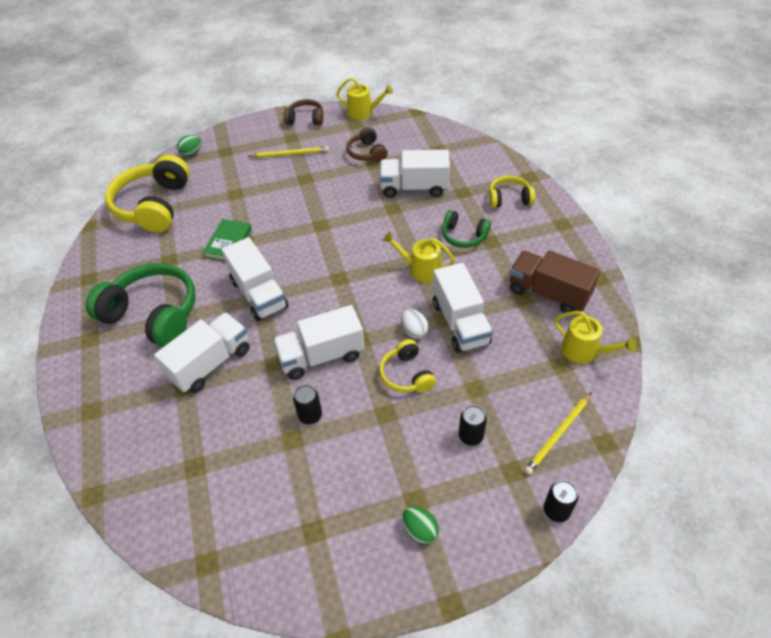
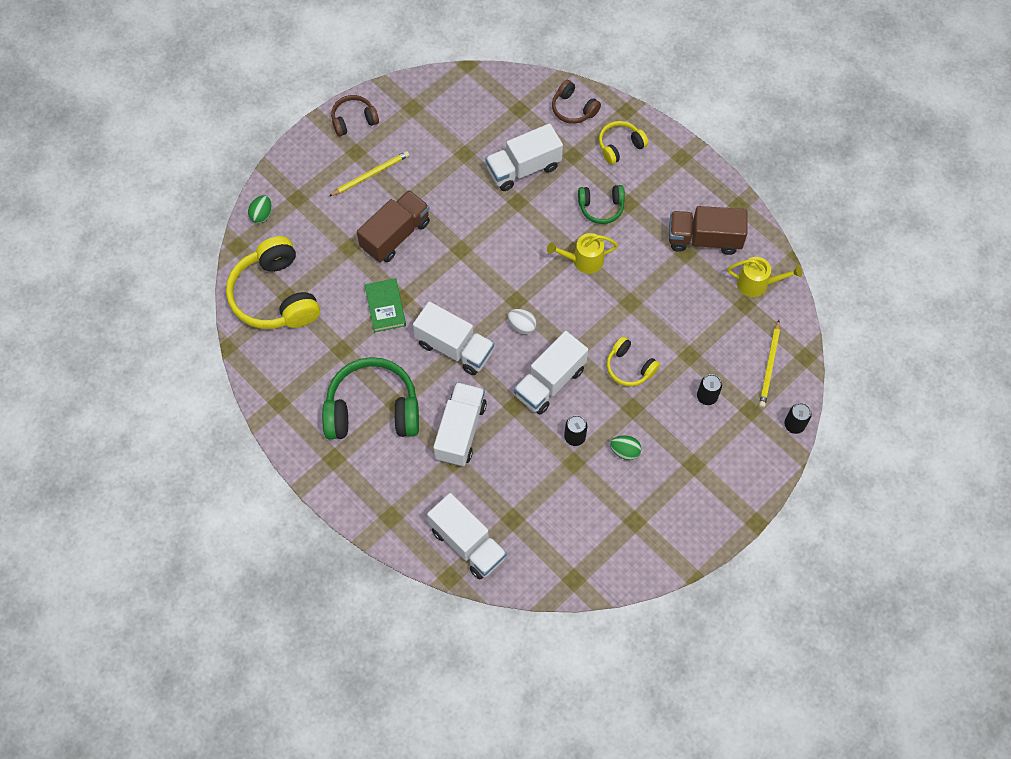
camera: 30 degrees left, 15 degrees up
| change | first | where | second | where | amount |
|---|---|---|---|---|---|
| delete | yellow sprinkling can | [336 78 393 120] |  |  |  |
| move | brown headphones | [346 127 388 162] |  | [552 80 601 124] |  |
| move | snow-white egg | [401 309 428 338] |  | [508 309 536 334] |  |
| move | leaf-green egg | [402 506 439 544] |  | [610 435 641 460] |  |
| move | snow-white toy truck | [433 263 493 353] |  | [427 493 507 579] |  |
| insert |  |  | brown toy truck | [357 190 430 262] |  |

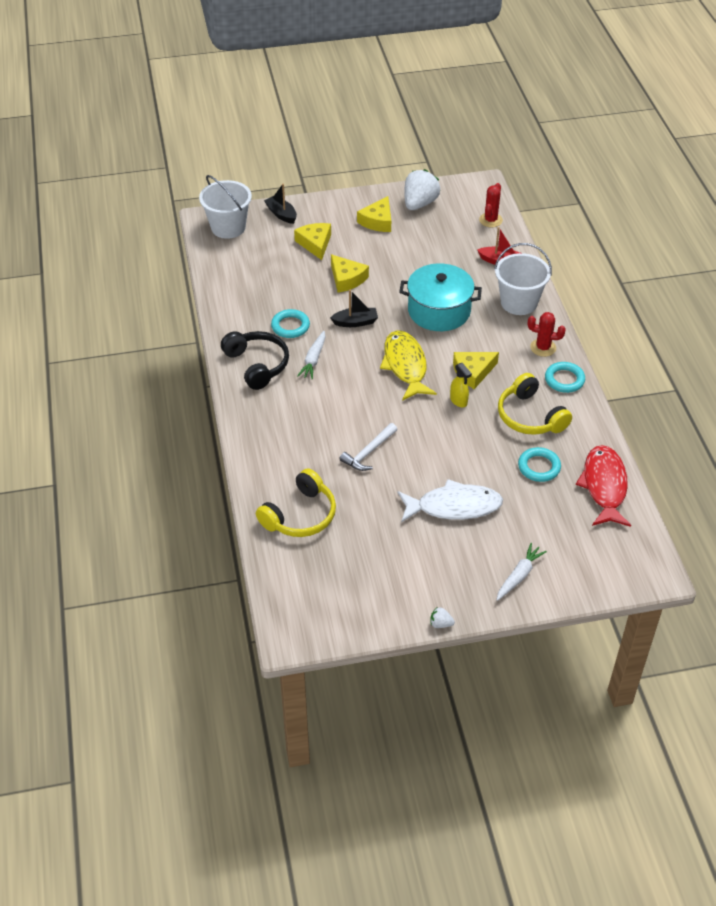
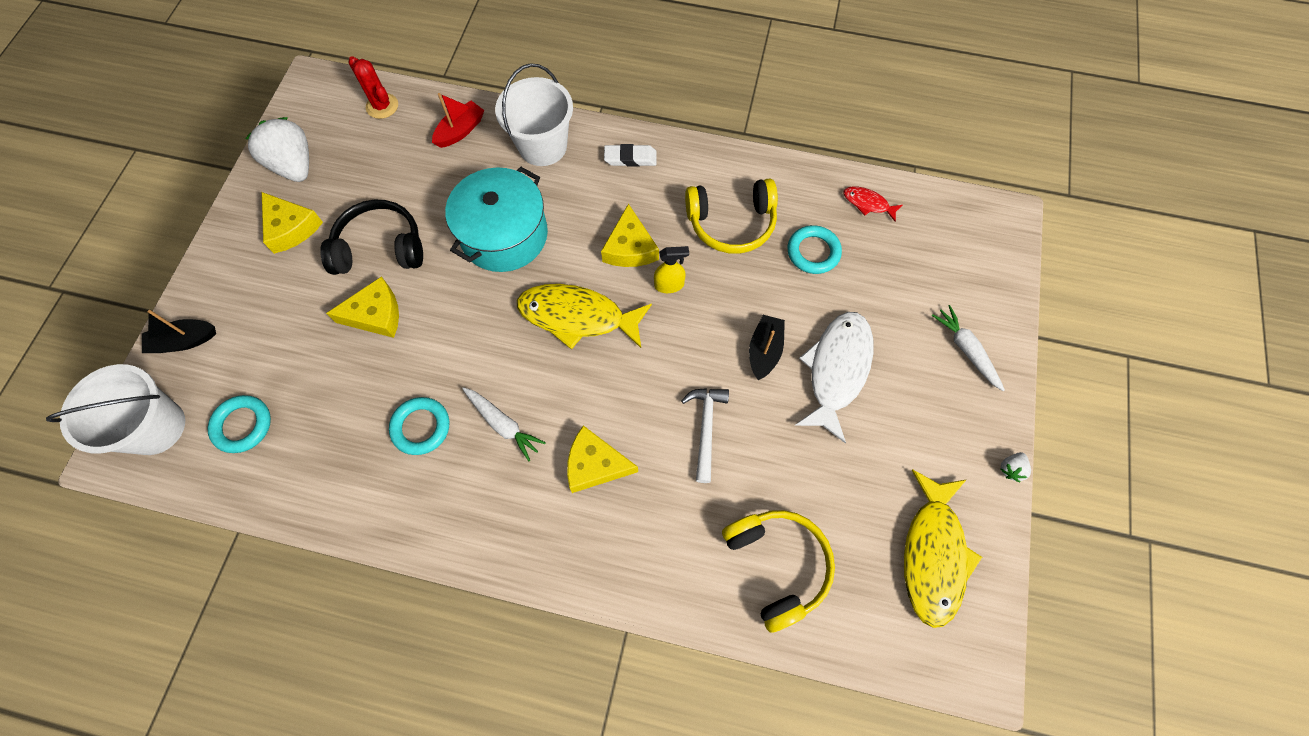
camera: 65 degrees left, 20 degrees up
| change | first | where | second | where | amount |
|---|---|---|---|---|---|
| move | black headphones | [221 331 289 390] |  | [320 200 423 275] |  |
| move | yellow piece of cheese | [294 223 331 260] |  | [567 425 638 493] |  |
| move | black boat | [330 290 378 327] |  | [749 315 785 380] |  |
| rotate | snow-white carpenter's hammer | [340 423 397 471] |  | [681 388 729 483] | 150 degrees counterclockwise |
| replace | red cactus | [528 312 566 357] | snow-white pencil eraser | [604 144 657 167] |  |
| move | aqua hoop | [545 362 585 393] |  | [207 395 271 453] |  |
| resize | red toy fish | [576 445 631 527] |  | [843 186 903 222] | x0.48 |
| insert |  |  | yellow toy fish | [904 469 982 628] |  |

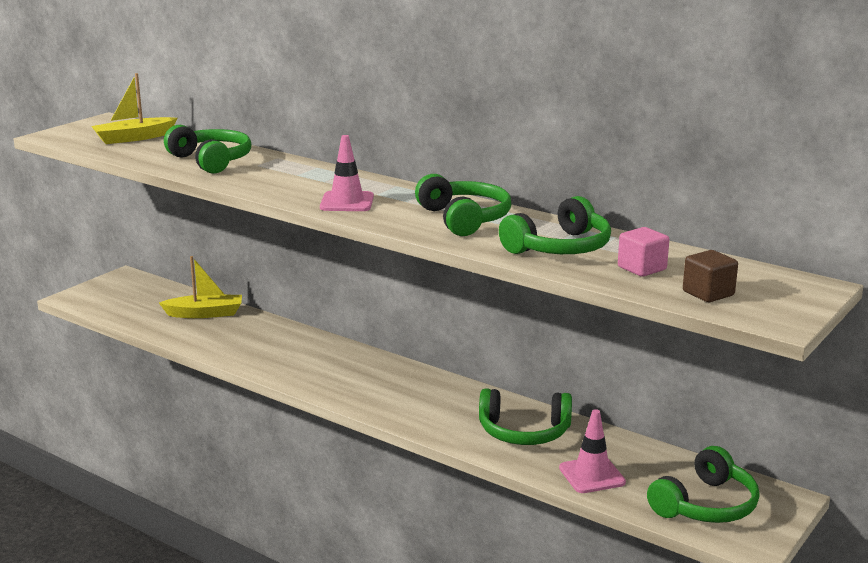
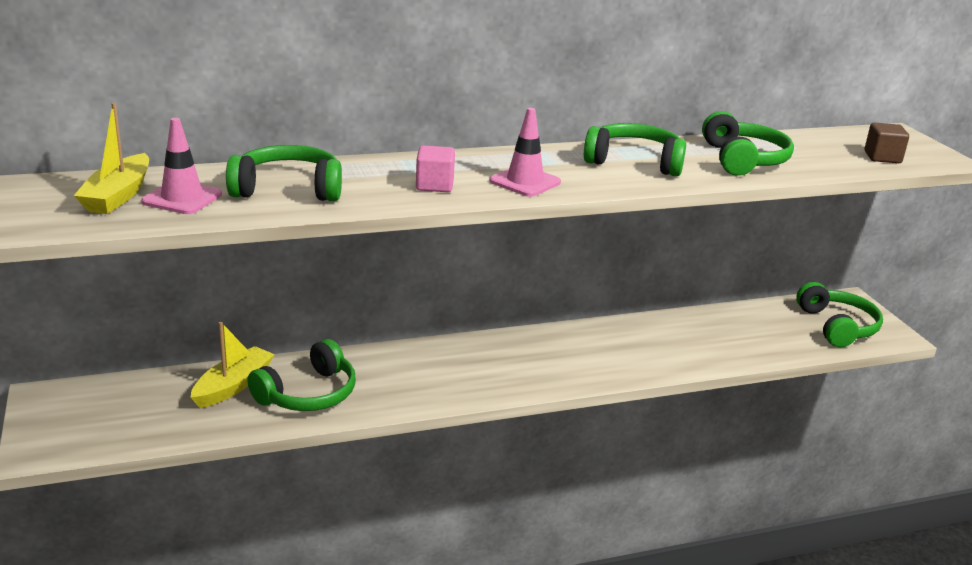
camera: 55 degrees left, 5 degrees up
| change | first | where | second | where | amount |
|---|---|---|---|---|---|
| move | leaf-green headphones | [479 388 572 445] |  | [248 339 356 411] |  |
| move | rose-pink traffic cone | [559 409 626 493] |  | [141 118 222 214] |  |
| move | rose-pink solid cube | [618 227 669 277] |  | [416 145 455 192] |  |

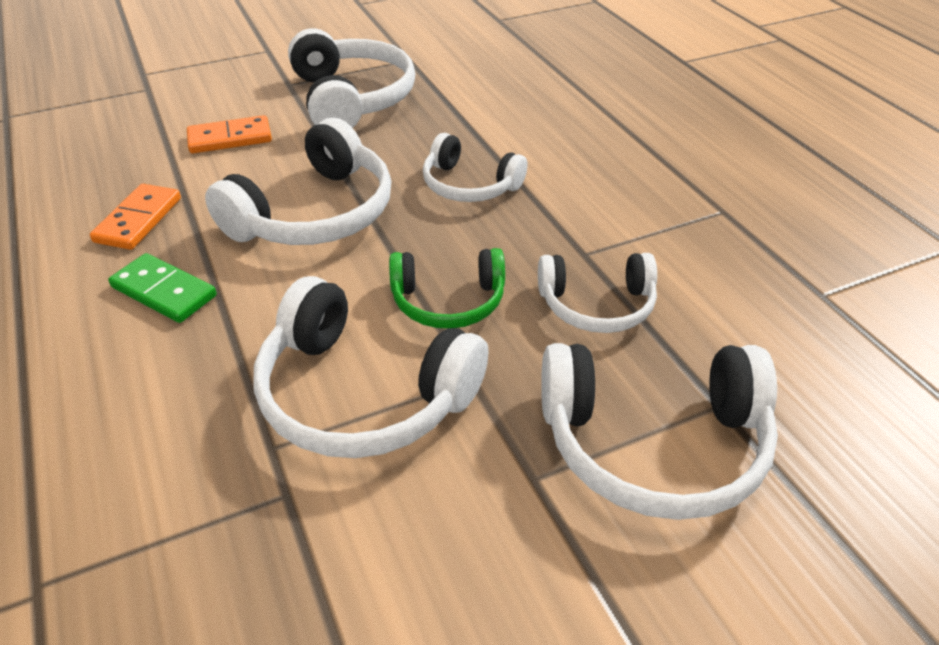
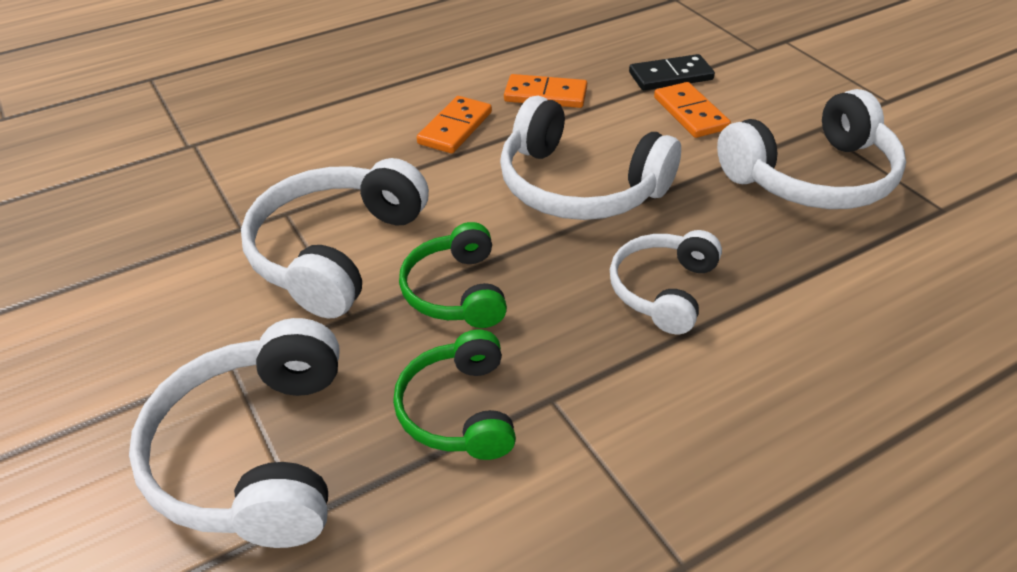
camera: 85 degrees right, 0 degrees up
| change | first | where | second | where | amount |
|---|---|---|---|---|---|
| recolor | leaf-green domino tile | [108 253 217 323] | orange domino tile | [417 96 492 154] |  |
| recolor | snow-white headphones | [538 253 657 333] | leaf-green headphones | [393 330 516 460] |  |
| insert |  |  | black domino tile | [629 54 715 90] |  |

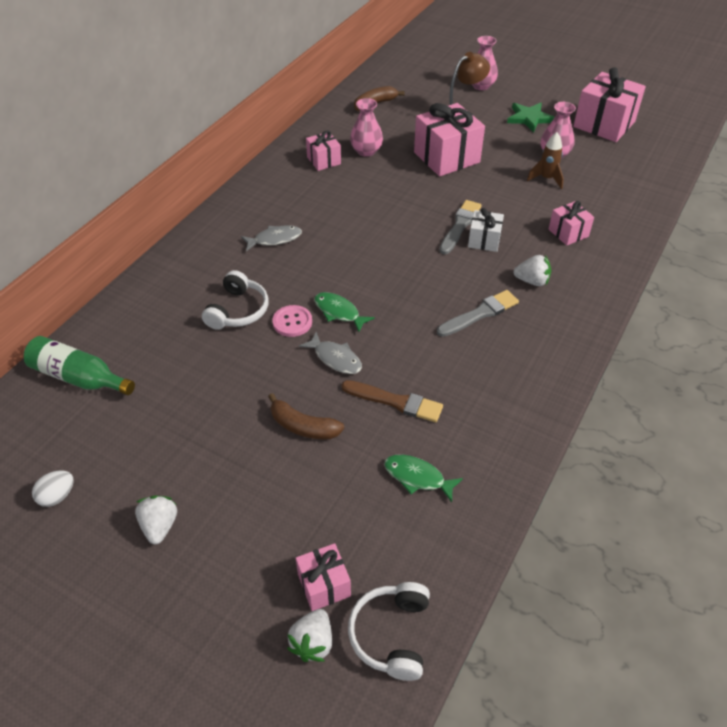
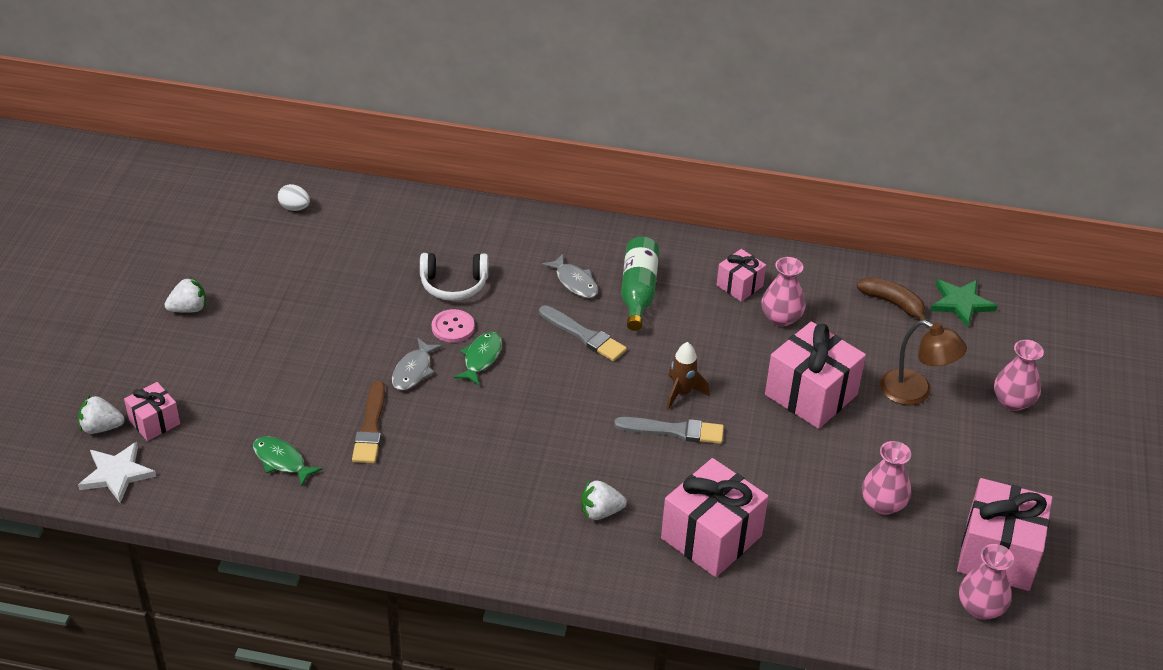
camera: 70 degrees right, 5 degrees down
| change | first | where | second | where | amount |
|---|---|---|---|---|---|
| move | leaf-green drink bottle | [24 336 135 395] |  | [621 237 659 331] |  |
| move | snow-white egg | [32 470 74 507] |  | [278 184 310 211] |  |
| delete | brown banana fruit | [268 393 344 439] |  |  |  |
| replace | snow-white headphones | [348 582 430 681] | snow-white star shape | [78 442 156 503] |  |
| rotate | leaf-green toy fish | [384 455 463 502] |  | [253 436 323 486] | 60 degrees counterclockwise |
| move | ash-grey paintbrush | [437 290 519 337] |  | [539 305 627 361] |  |
| delete | snow-white present | [468 208 504 252] |  |  |  |
| move | leaf-green star shape | [507 103 555 132] |  | [930 279 997 328] |  |
| rotate | snow-white berry | [513 255 551 286] |  | [581 481 627 520] | 90 degrees clockwise |
| move | brown rocket | [527 132 564 189] |  | [667 342 710 410] |  |
| resize | rose-pink present | [549 201 594 246] |  | [661 458 769 577] | x1.86 |
| insert |  |  | rose-pink flower vase | [959 544 1014 620] |  |

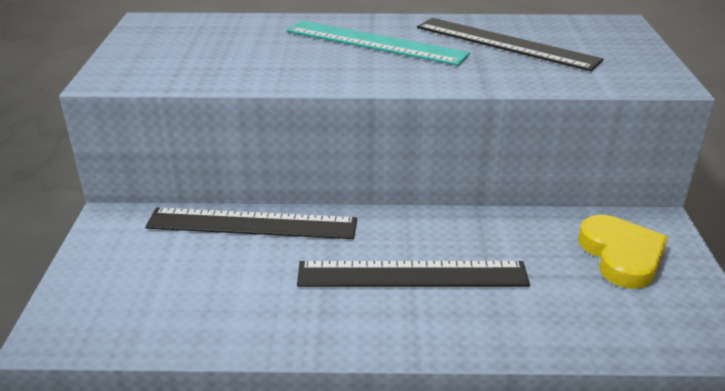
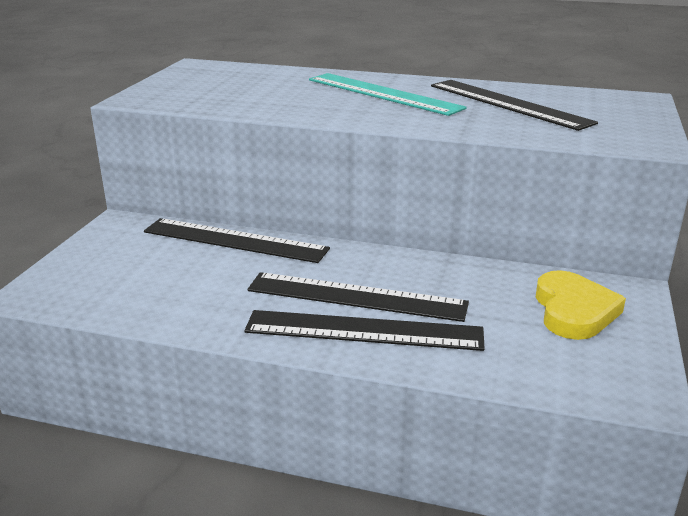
camera: 15 degrees right, 5 degrees down
| change | first | where | second | where | amount |
|---|---|---|---|---|---|
| insert |  |  | black measuring stick | [244 310 485 351] |  |

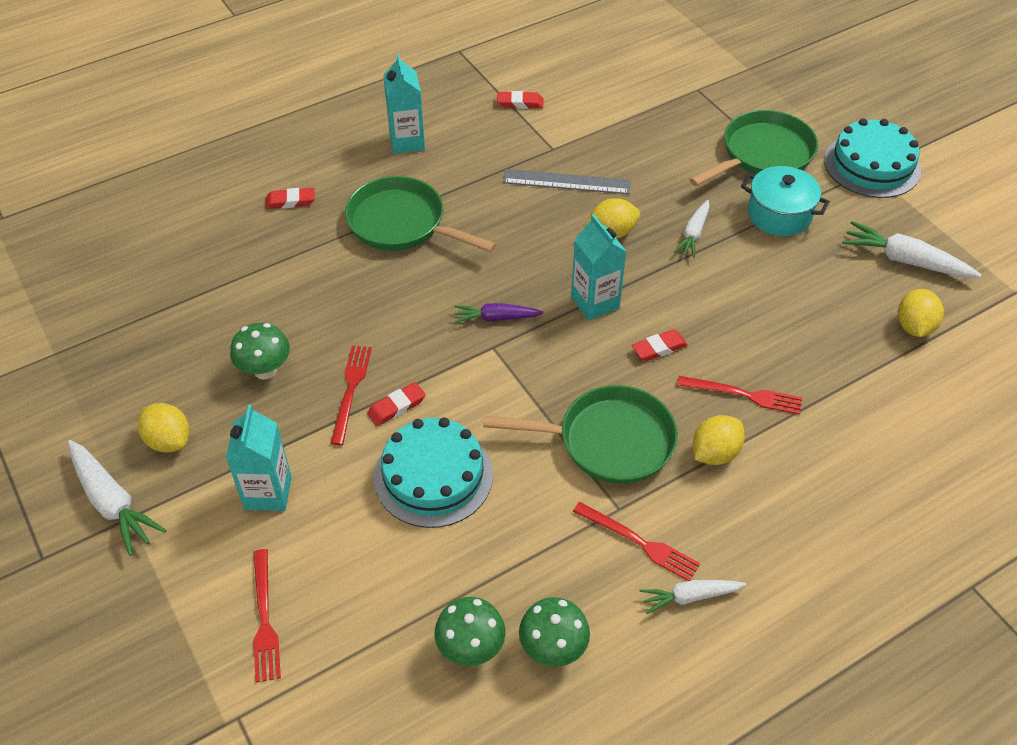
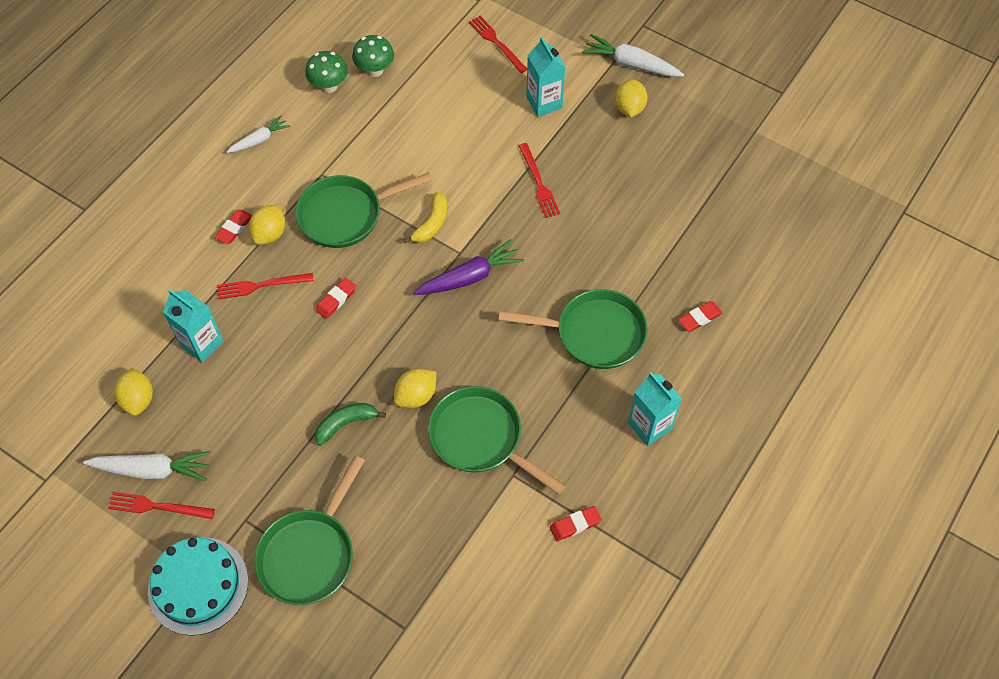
camera: 155 degrees right, 10 degrees up
| change | first | where | second | where | amount |
|---|---|---|---|---|---|
| rotate | yellow toy lemon | [138 403 189 453] |  | [615 79 648 117] | 75 degrees clockwise |
| delete | leaf-green mushroom | [230 323 290 380] |  |  |  |
| move | red pencil eraser | [367 382 426 426] |  | [214 210 252 244] |  |
| delete | aqua gateau | [374 417 493 528] |  |  |  |
| resize | royal purple root vegetable | [454 303 544 323] |  | [413 239 524 295] | x1.58 |
| replace | ash-grey measuring stick | [503 169 631 194] | leaf-green skillet | [428 386 566 495] |  |
| move | aqua carton | [571 214 627 320] |  | [163 289 224 362] |  |
| move | red table fork | [573 502 700 581] |  | [108 492 215 519] |  |
| replace | snow-white root vegetable | [674 200 710 258] | leaf-green banana fruit | [315 403 386 446] |  |
| delete | aqua pot | [741 166 830 236] |  |  |  |
| insert |  |  | yellow banana fruit | [403 192 447 243] |  |

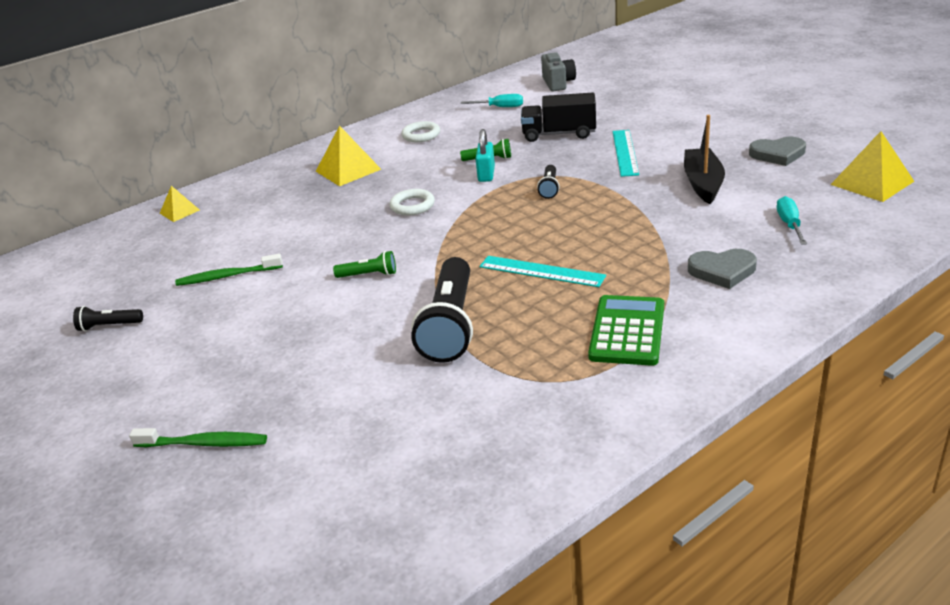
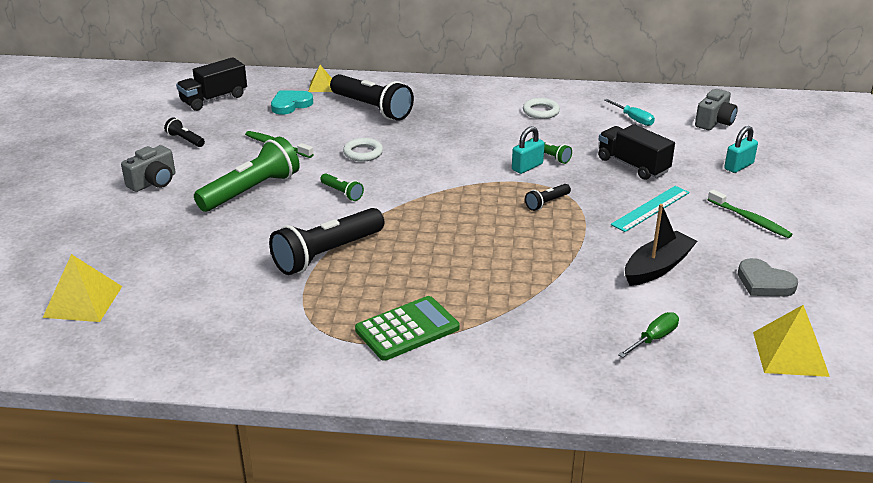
camera: 40 degrees right, 0 degrees up
| change | first | where | second | where | amount |
|---|---|---|---|---|---|
| move | leaf-green tooth brush | [129 428 267 447] |  | [708 189 793 238] |  |
| move | yellow pyramid | [316 125 382 186] |  | [43 254 122 322] |  |
| move | snow-white hoop | [390 189 435 216] |  | [343 138 383 162] |  |
| delete | aqua measuring stick | [479 256 606 287] |  |  |  |
| delete | ash-grey heart shape | [688 249 757 289] |  |  |  |
| recolor | aqua flat screwdriver | [777 196 807 245] | leaf-green flat screwdriver | [618 312 679 358] |  |
| insert |  |  | ash-grey compact camera | [121 145 175 192] |  |
| insert |  |  | black toy truck | [176 57 247 111] |  |
| insert |  |  | leaf-green pocket torch | [194 137 300 212] |  |
| insert |  |  | aqua heart shape | [271 90 313 115] |  |
| insert |  |  | black pocket torch | [330 74 414 121] |  |
| insert |  |  | aqua lock | [724 126 758 173] |  |

